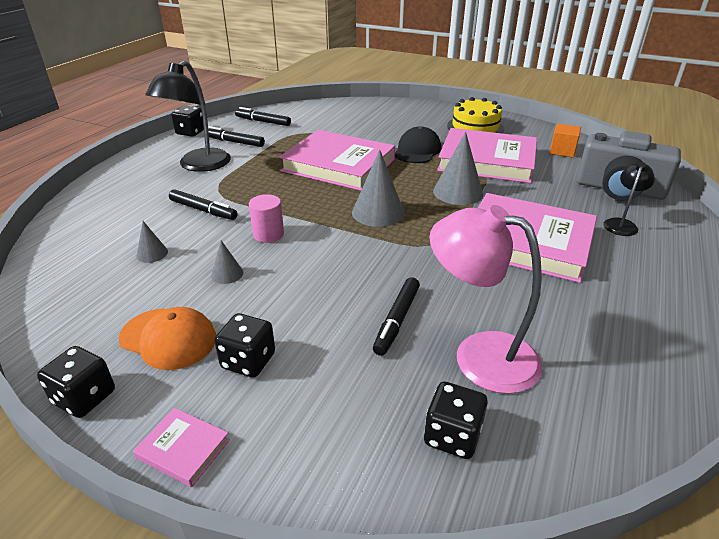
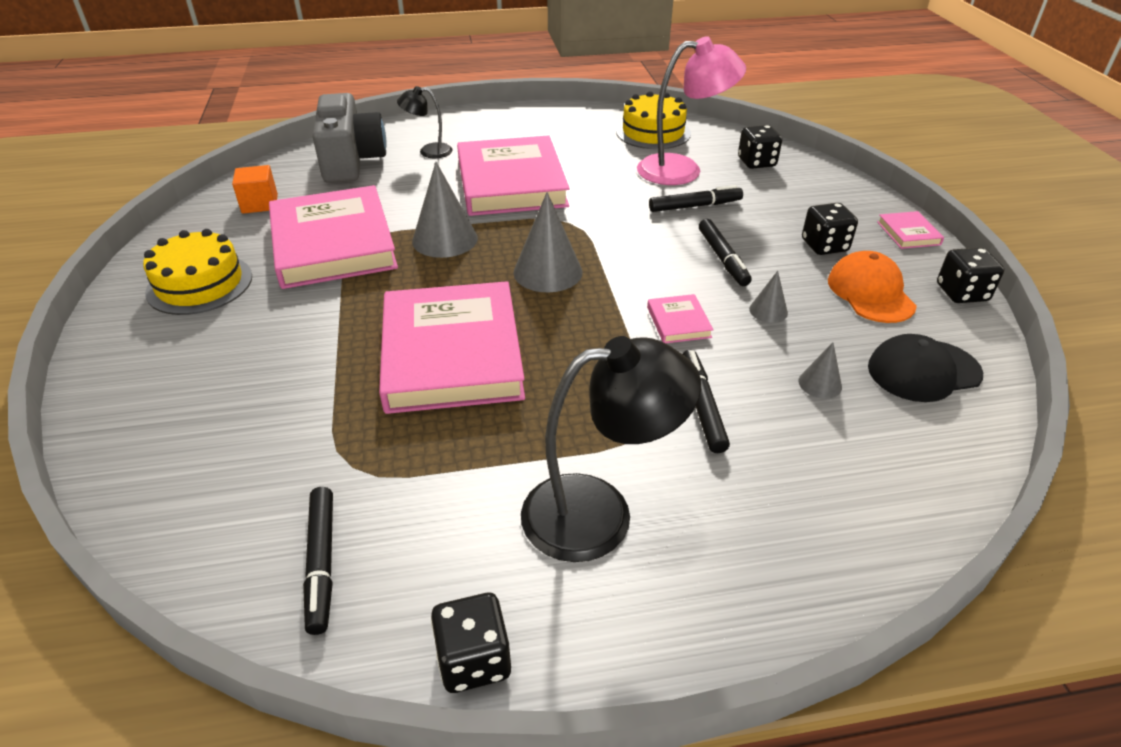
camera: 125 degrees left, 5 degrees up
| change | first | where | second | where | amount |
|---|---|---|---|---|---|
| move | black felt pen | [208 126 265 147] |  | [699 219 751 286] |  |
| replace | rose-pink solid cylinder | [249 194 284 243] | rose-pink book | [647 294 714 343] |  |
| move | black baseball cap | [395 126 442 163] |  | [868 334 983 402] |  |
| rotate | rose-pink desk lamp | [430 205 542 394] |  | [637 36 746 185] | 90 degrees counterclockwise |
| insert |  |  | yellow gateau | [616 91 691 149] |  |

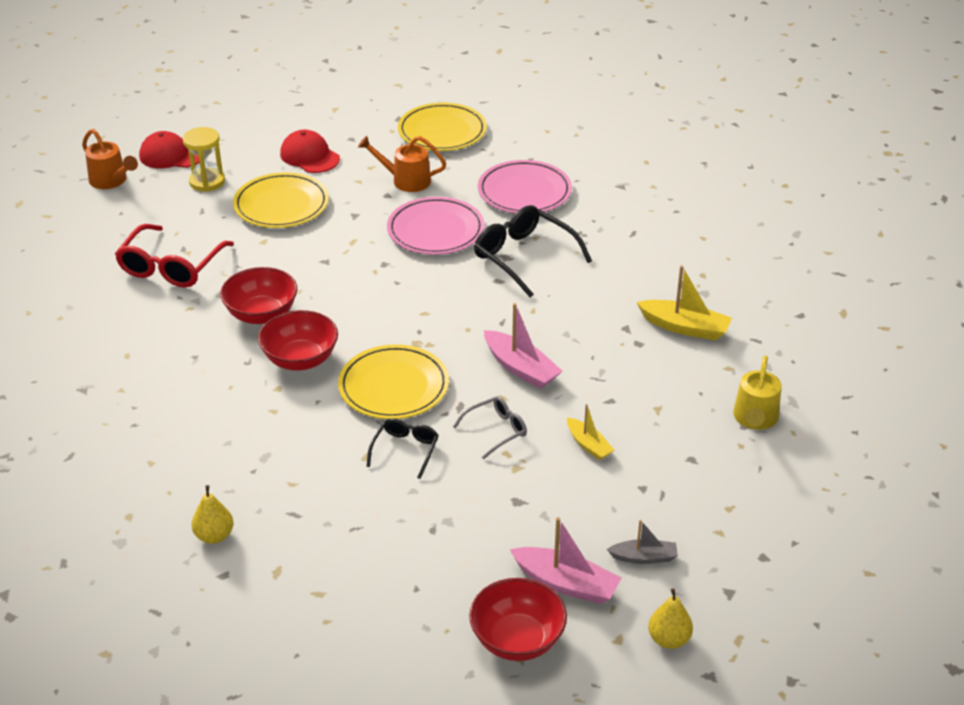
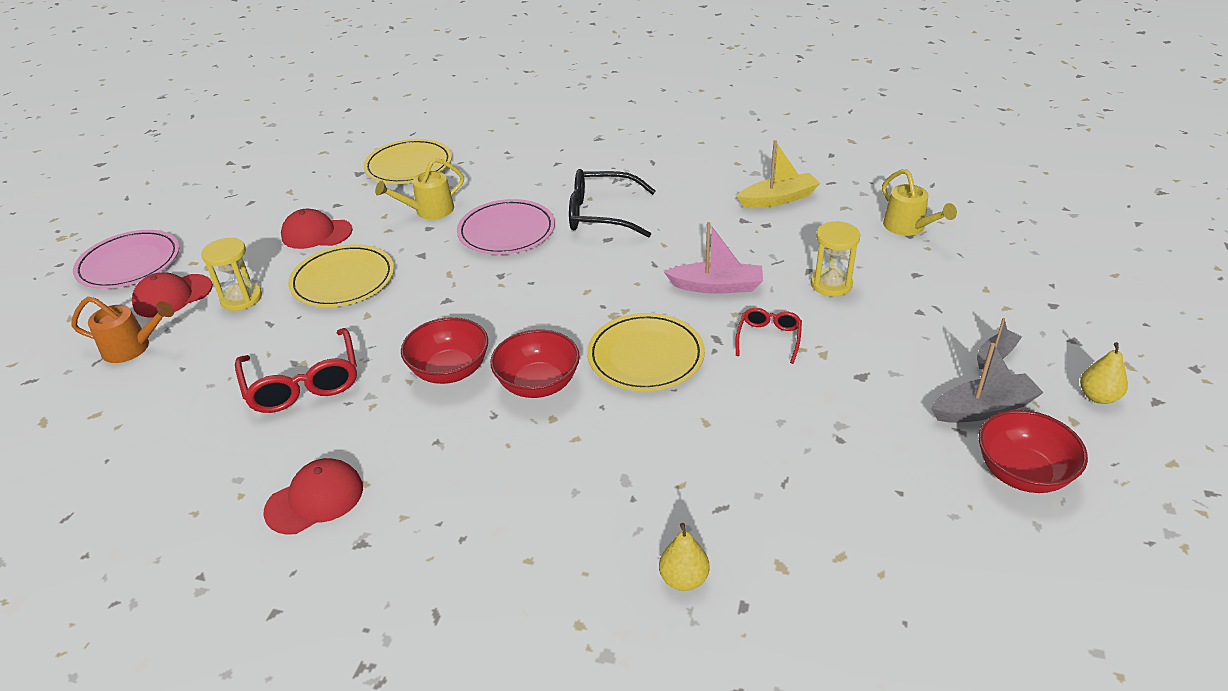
camera: 40 degrees left, 0 degrees up
| change | first | where | second | where | amount |
|---|---|---|---|---|---|
| recolor | orange sprinkling can | [358 136 446 192] | yellow sprinkling can | [375 158 464 219] |  |
| delete | black spectacles | [367 418 439 479] |  |  |  |
| recolor | ash-grey spectacles | [453 396 527 459] | red spectacles | [735 308 802 364] |  |
| move | rose-pink plate | [478 160 572 213] |  | [73 230 179 289] |  |
| recolor | rose-pink boat | [510 517 621 604] | ash-grey boat | [931 343 1044 422] |  |
| delete | yellow boat | [567 404 614 460] |  |  |  |
| insert |  |  | red baseball cap | [263 458 363 535] |  |
| insert |  |  | yellow sandglass | [811 221 860 296] |  |

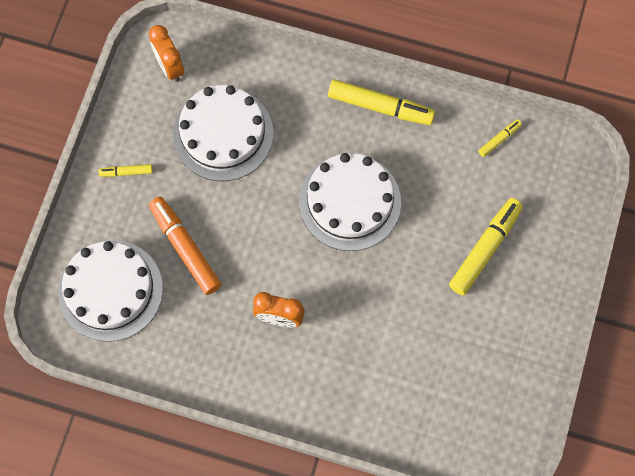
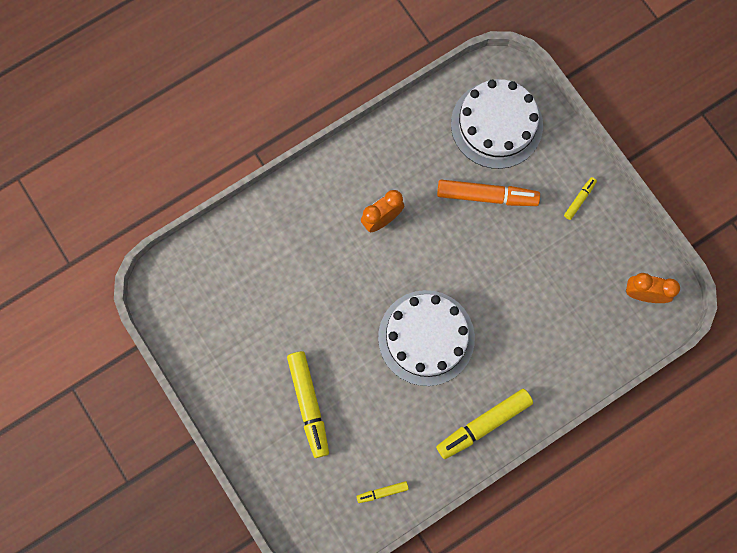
camera: 130 degrees right, 5 degrees up
| change | first | where | second | where | amount |
|---|---|---|---|---|---|
| delete | snow-white gateau | [173 85 273 181] |  |  |  |
| rotate | yellow felt pen | [478 119 522 157] |  | [357 481 409 503] | 75 degrees clockwise |

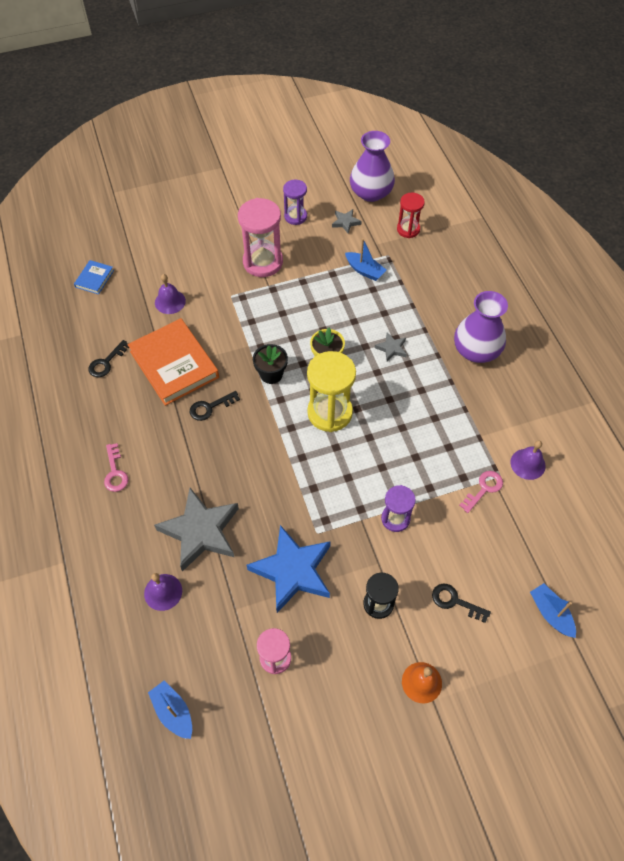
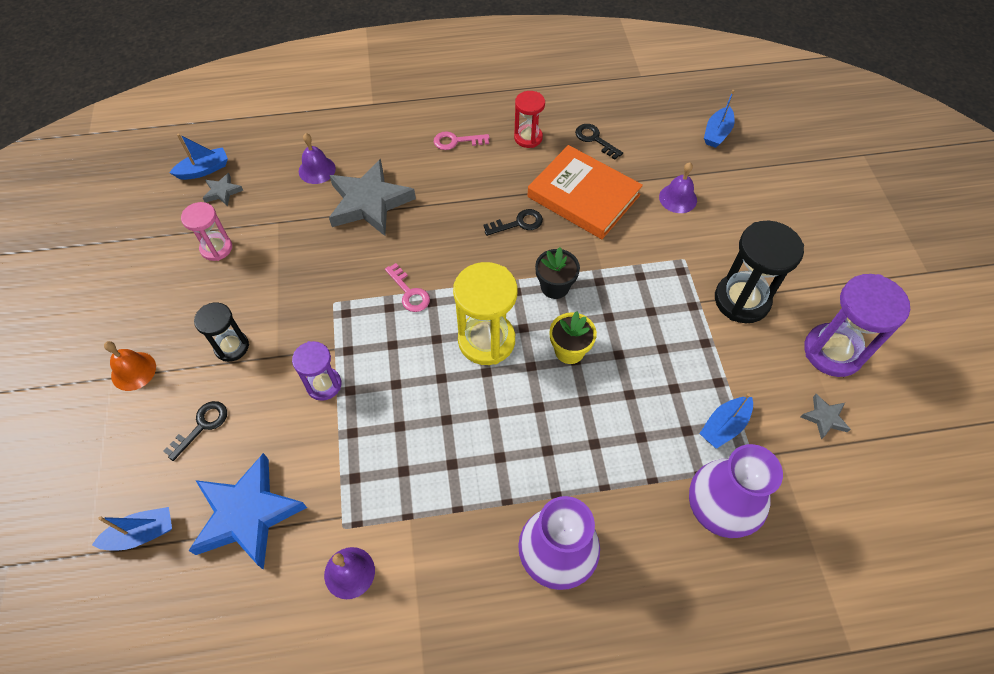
camera: 100 degrees right, 0 degrees up
| change | first | where | second | where | amount |
|---|---|---|---|---|---|
| replace | royal blue book | [74 260 114 295] | royal blue boat | [704 90 735 148] |  |
| rotate | orange book | [128 318 219 406] |  | [528 145 643 239] | 60 degrees clockwise |
| rotate | black door key | [190 391 240 421] |  | [483 209 543 236] | 90 degrees clockwise |
| recolor | rose-pink sandglass | [238 198 283 277] | black sandglass | [715 221 804 323] |  |
| move | royal blue star shape | [247 525 331 613] |  | [188 453 307 570] |  |
| resize | royal purple sandglass | [283 180 307 225] |  | [804 274 910 377] | x1.68 |
| move | royal purple flower vase | [350 131 395 202] |  | [689 444 783 538] |  |
| move | ash-grey star shape | [375 333 407 361] |  | [203 173 243 206] |  |
| move | red sandglass | [397 193 425 238] |  | [514 91 545 148] |  |
| move | rose-pink door key | [459 471 503 513] |  | [385 263 430 312] |  |

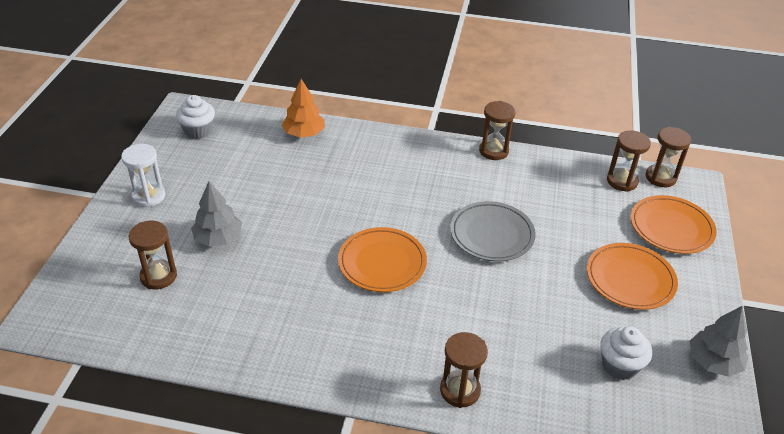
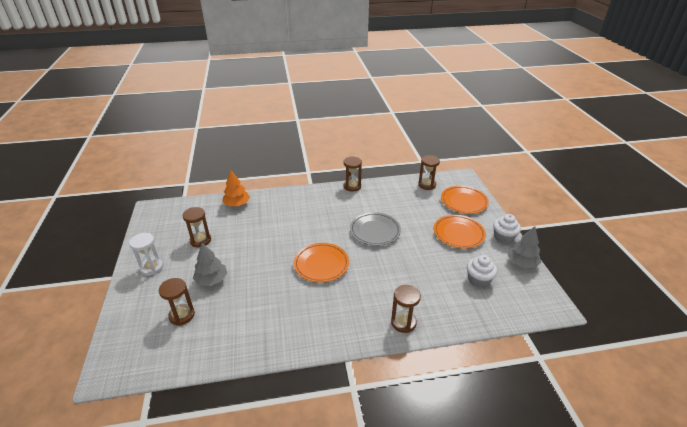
camera: 20 degrees left, 5 degrees down
| change | first | where | second | where | amount |
|---|---|---|---|---|---|
| move | snow-white fairy cake | [176 95 215 139] |  | [493 214 521 244] |  |
| move | brown sandglass | [646 127 691 187] |  | [183 207 211 247] |  |

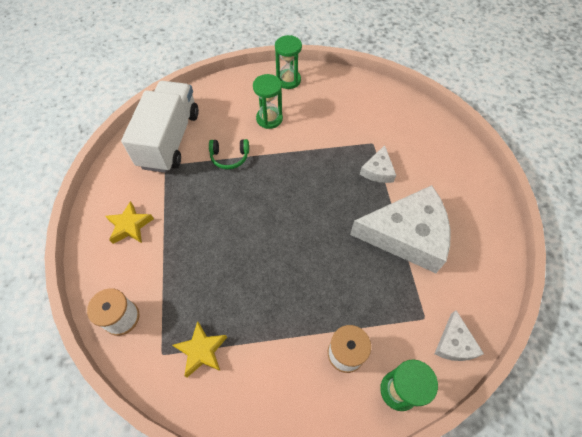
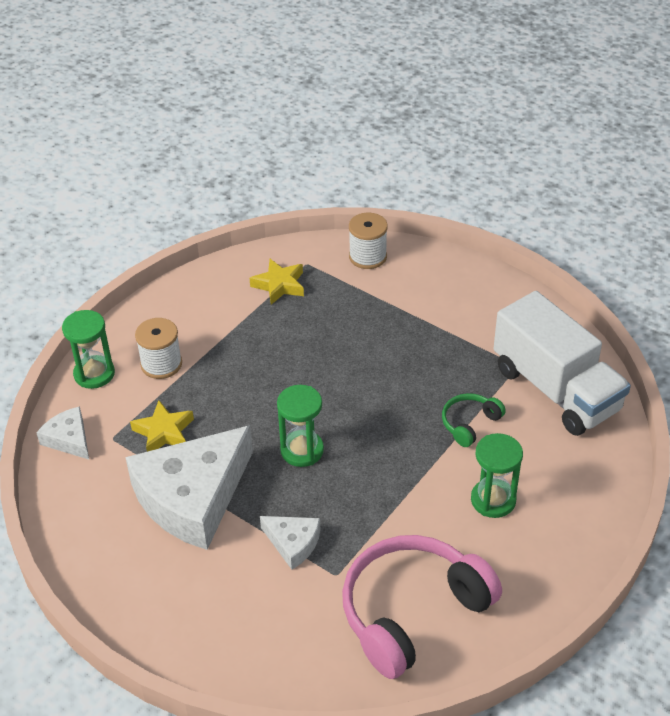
camera: 135 degrees right, 15 degrees down
| change | first | where | second | where | amount |
|---|---|---|---|---|---|
| move | yellow star shape | [105 201 154 244] |  | [130 400 194 452] |  |
| move | leaf-green sandglass | [275 35 302 89] |  | [277 385 324 467] |  |
| rotate | snow-white piece of cheese | [360 145 396 183] |  | [260 516 320 570] | 150 degrees clockwise |
| insert |  |  | rose-pink headphones | [342 535 502 679] |  |

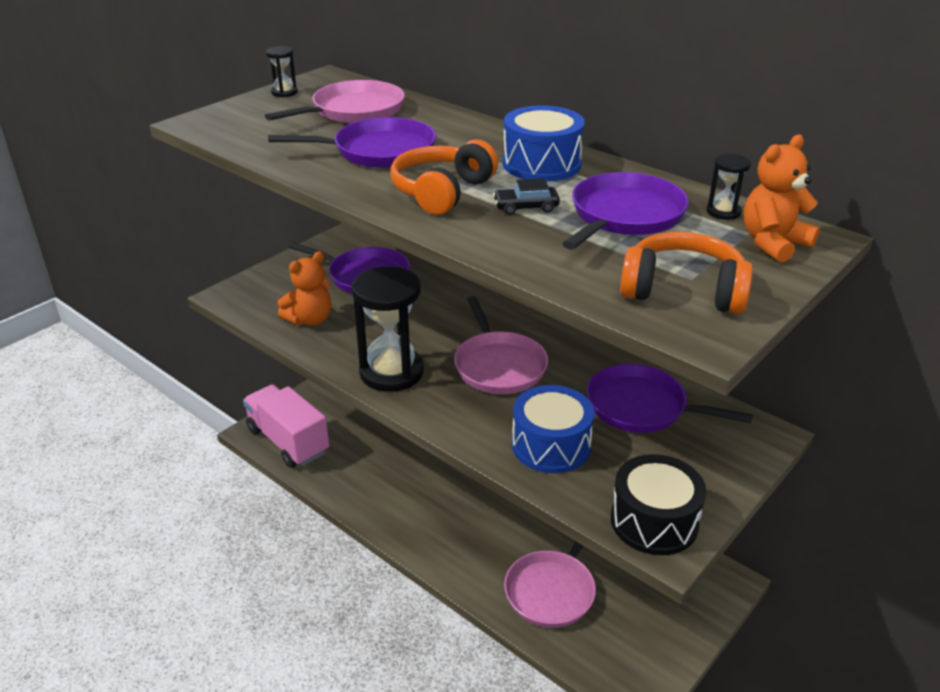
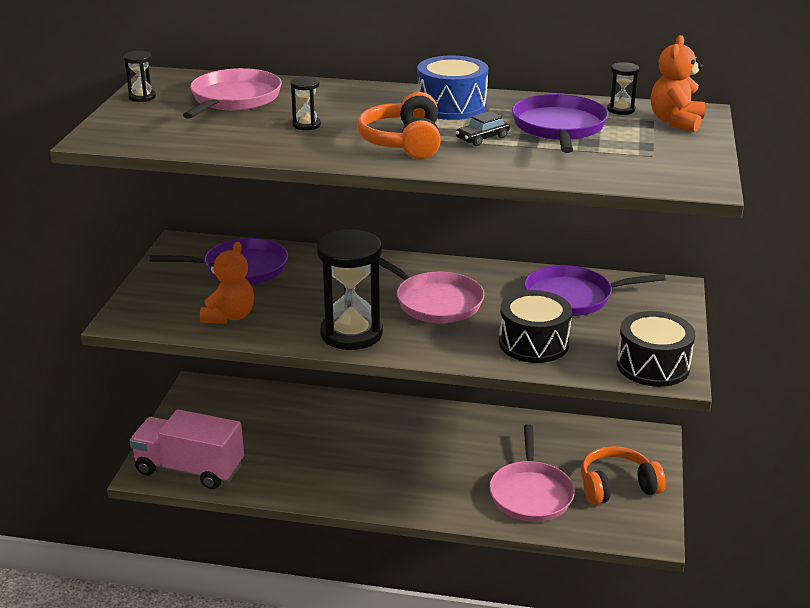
camera: 30 degrees left, 5 degrees down
| change | first | where | second | where | amount |
|---|---|---|---|---|---|
| replace | royal purple skillet | [268 117 436 168] | black sandglass | [290 76 321 130] |  |
| recolor | royal blue drum | [512 385 595 473] | black drum | [499 290 572 363] |  |
| move | orange headphones | [620 232 753 314] |  | [581 446 666 505] |  |

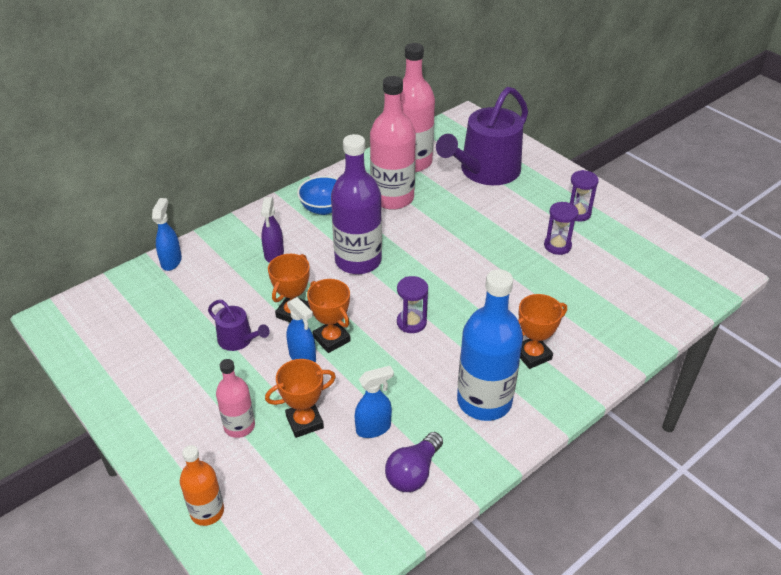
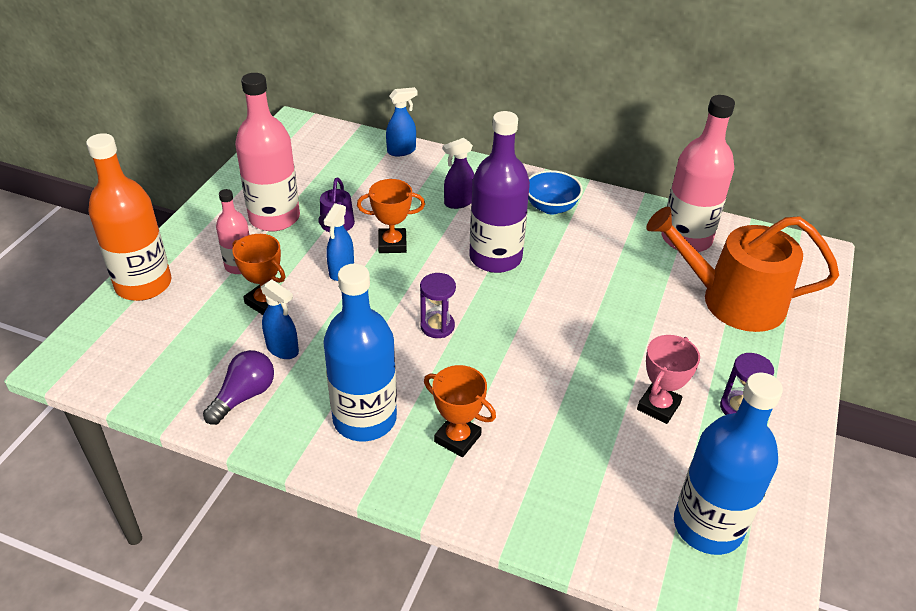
camera: 60 degrees right, 0 degrees up
| change | first | where | second | where | amount |
|---|---|---|---|---|---|
| resize | orange drink bottle | [180 445 224 526] |  | [86 133 171 301] | x1.83 |
| delete | orange award cup | [307 279 351 353] |  |  |  |
| move | rose-pink drink bottle | [370 76 416 210] |  | [235 73 300 231] |  |
| rotate | royal purple light bulb | [385 432 443 492] |  | [203 350 274 425] | 120 degrees clockwise |
| recolor | royal purple sprinkling can | [436 87 528 185] | orange sprinkling can | [646 207 839 332] |  |
| replace | royal purple sandglass | [544 202 578 255] | rose-pink award cup | [637 335 700 424] |  |
| insert |  |  | royal blue drink bottle | [674 372 783 555] |  |

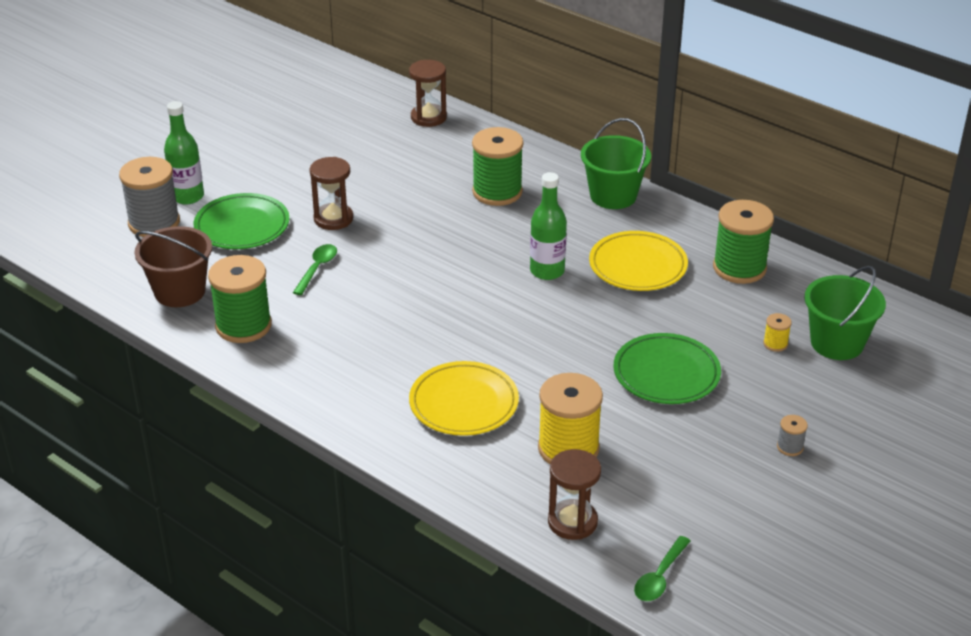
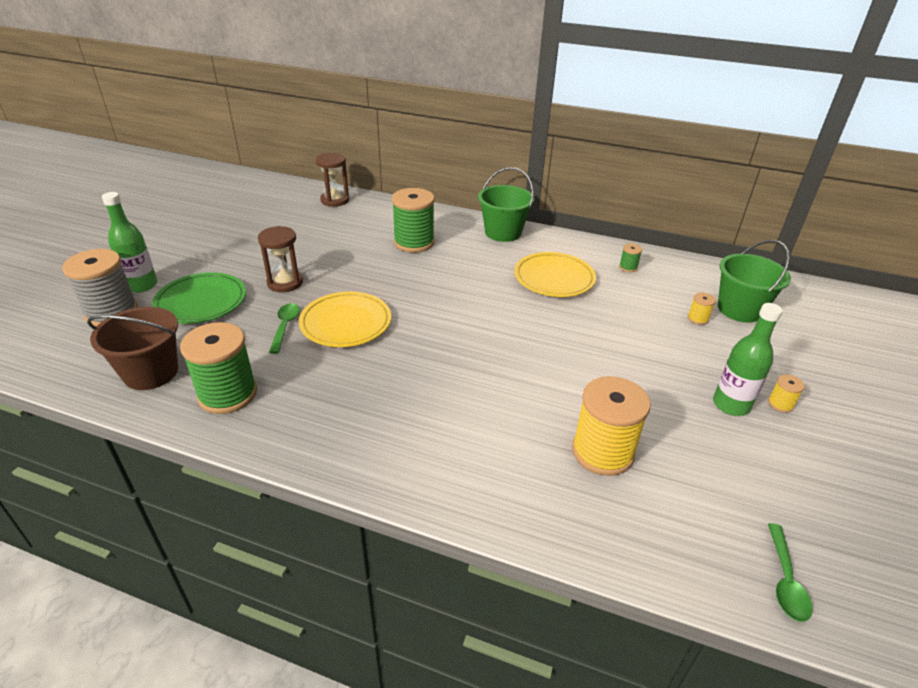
camera: 20 degrees left, 0 degrees up
| change | first | where | second | where | amount |
|---|---|---|---|---|---|
| move | yellow plate | [409 361 519 436] |  | [299 292 391 347] |  |
| move | leaf-green drink bottle | [530 172 567 280] |  | [713 303 783 416] |  |
| delete | brown sandglass | [548 449 601 540] |  |  |  |
| delete | leaf-green plate | [613 333 721 404] |  |  |  |
| resize | leaf-green reel of thread | [713 200 774 284] |  | [619 244 642 272] | x0.43 |
| recolor | ash-grey reel of thread | [777 415 808 456] | yellow reel of thread | [768 375 805 413] |  |

